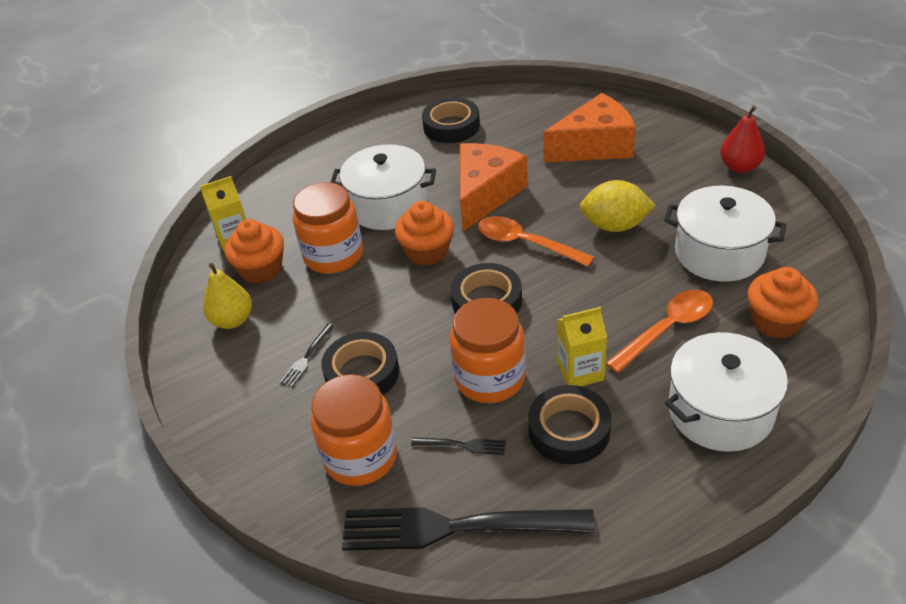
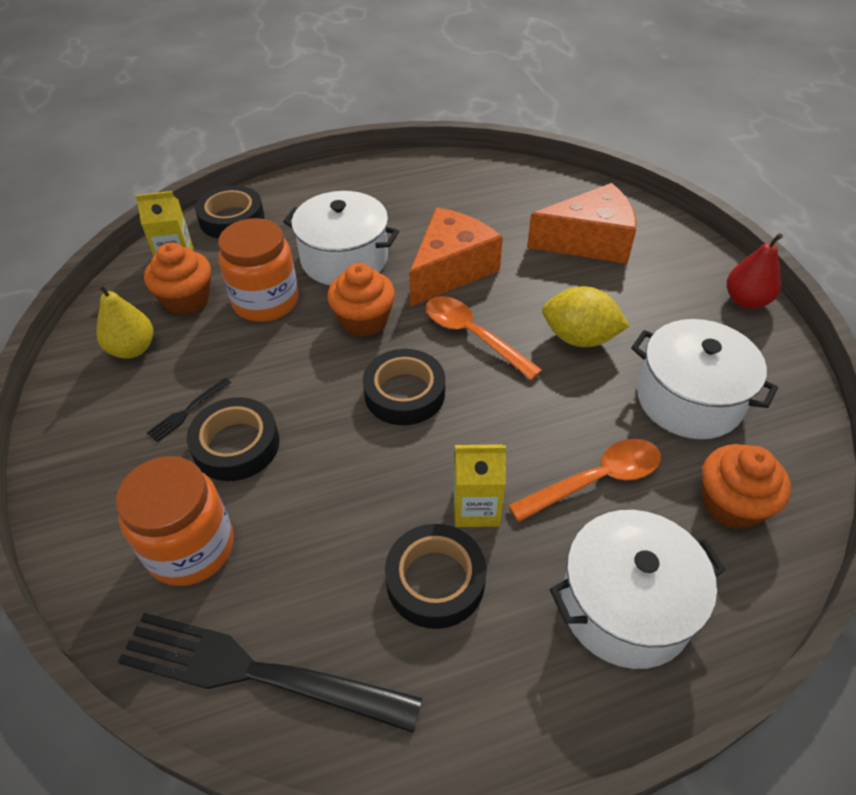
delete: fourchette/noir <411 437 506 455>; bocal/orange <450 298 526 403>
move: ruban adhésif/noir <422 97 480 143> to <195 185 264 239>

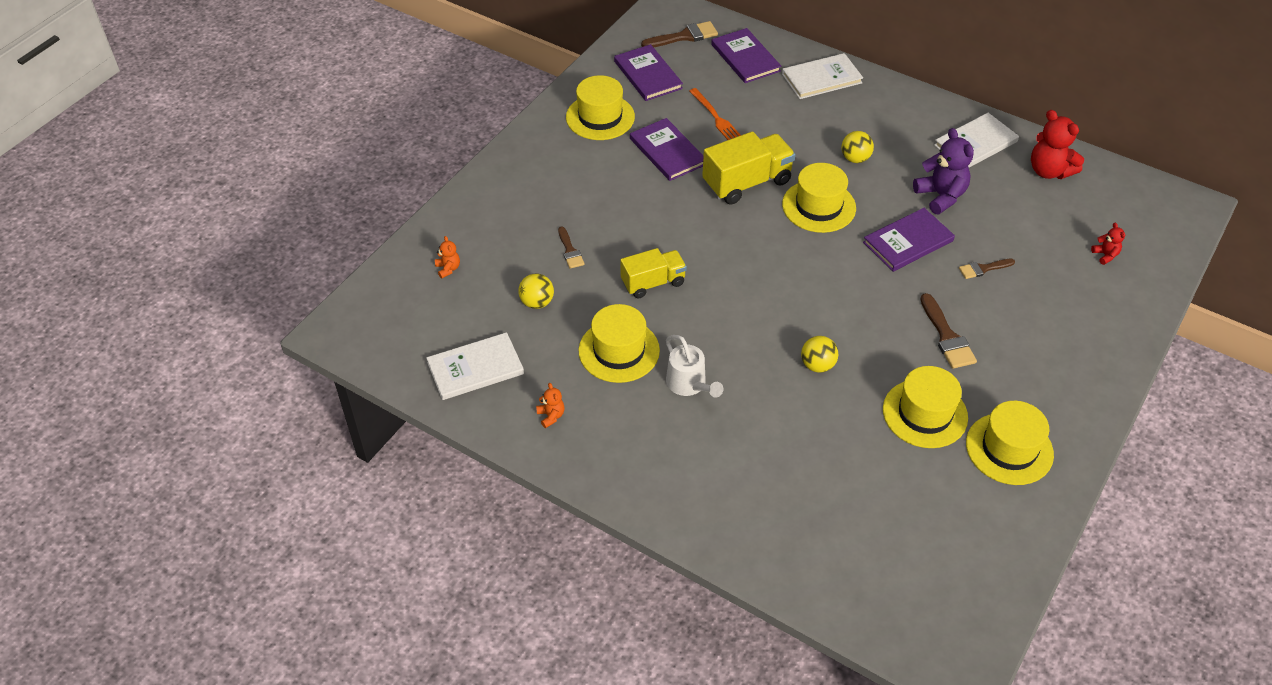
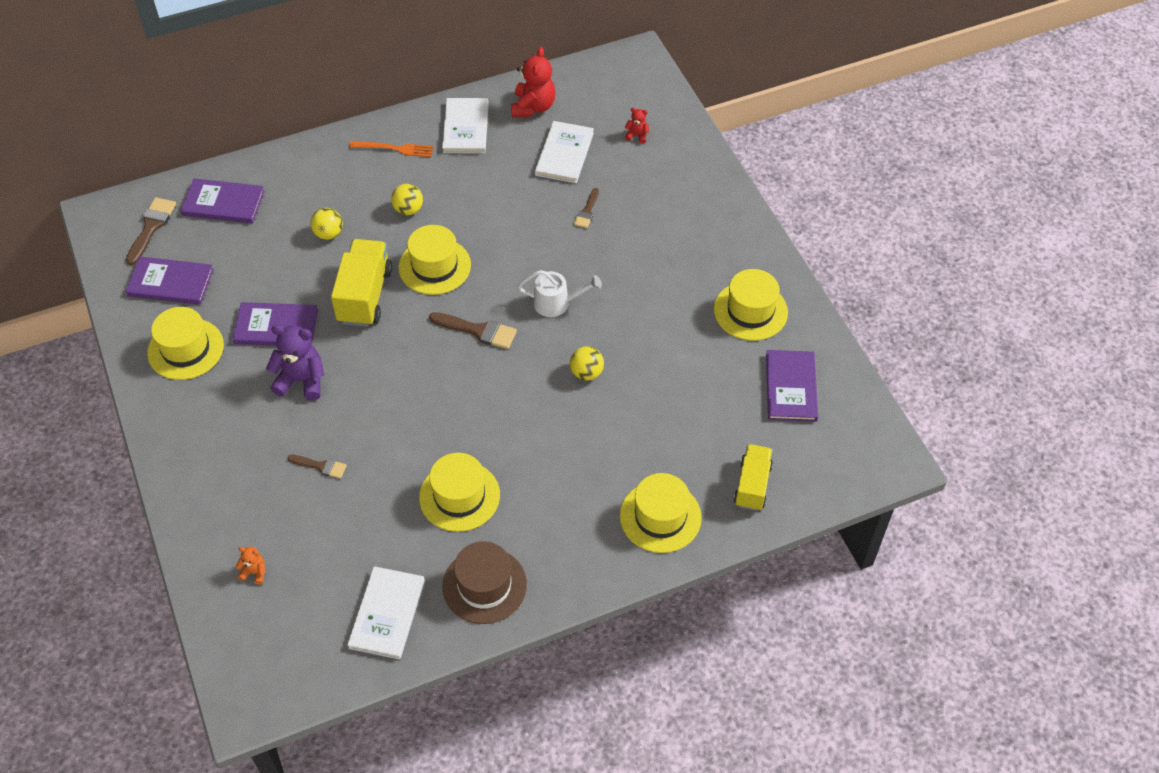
move: balle/jaune <518 273 554 309> to <310 208 343 240>; camion/jaune <620 248 687 298> to <734 444 773 511>; arrosoir/blanc <666 335 723 398> to <517 270 602 317>; fourchette/orange <689 88 741 140> to <349 141 434 157>; livre/blanc <782 53 863 99> to <535 121 594 183>; livre/violet <863 208 955 272> to <766 350 818 422>; chapeau/jaune <883 366 968 448> to <620 473 702 553>; ours en peluche/violet <913 128 974 214> to <266 325 325 401>; pinceau/marron <920 293 977 369> to <429 312 517 349>
replace: ours en peluche/orange <536 383 565 428> to chapeau/marron <443 541 527 624>
rotate: ours en peluche/rouge <1031 110 1084 179> = <511 47 556 117> 75 degrees counterclockwise

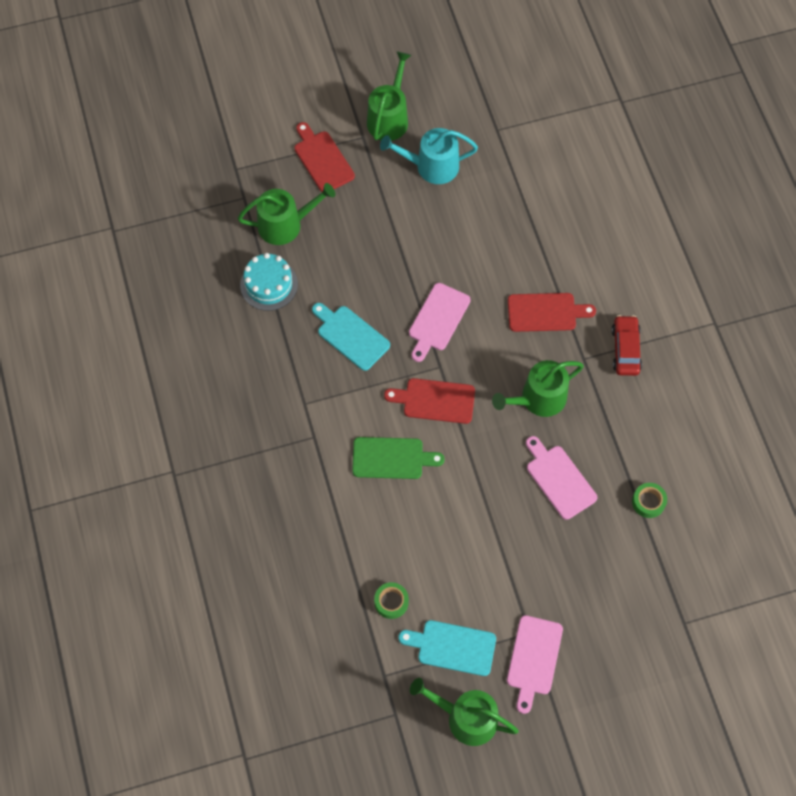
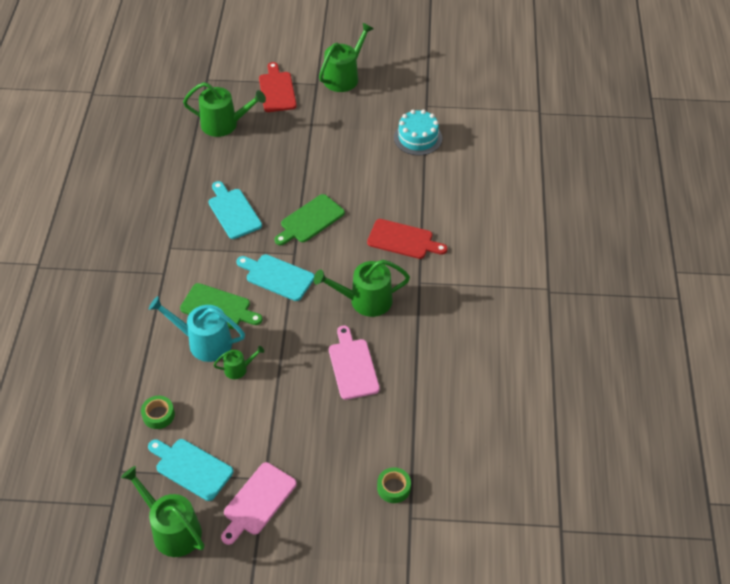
delete: voiture/rouge <611 315 642 376>
insert: arrosoir/vert <214 346 264 379>
move: gâteau/turquoise <240 253 298 311> to <394 109 442 155>; arrosoir/turquoise <380 128 478 184> to <149 296 245 362>; ruban adhésif/vert <632 483 667 518> to <377 467 411 503>
recolor: planche à découper/rouge <384 378 475 424> to planche à découper/turquoise <236 254 315 301>; planche à découper/rose <409 283 471 362> to planche à découper/vert <275 194 345 246>

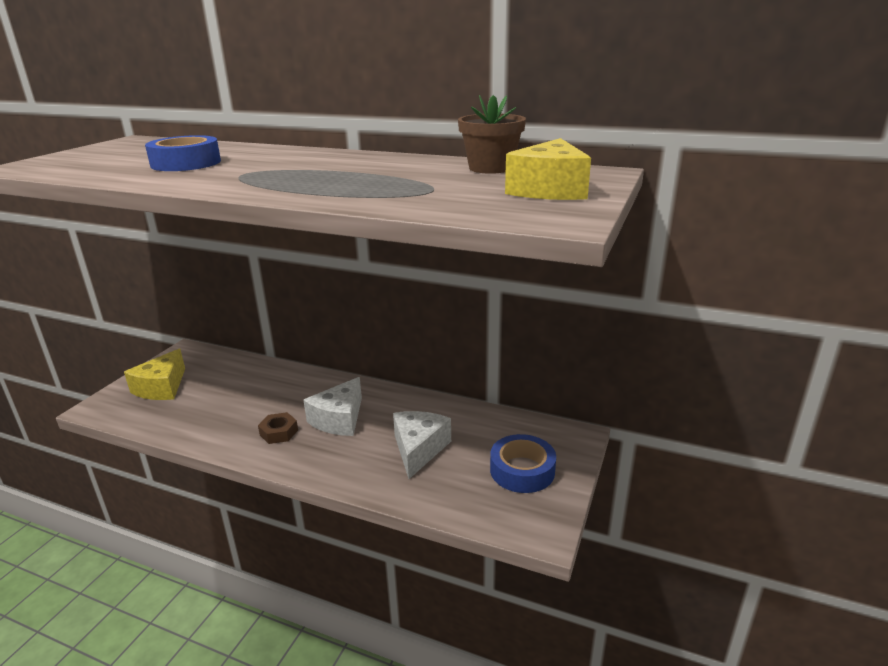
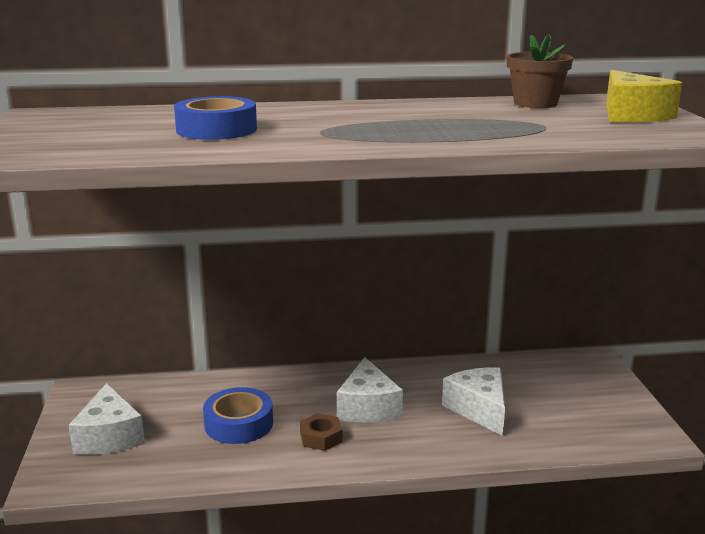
move: ruban adhésif/bleu <490 434 556 493> to <203 387 273 444>
recolor: fromage/jaune <124 349 185 400> to fromage/blanc <68 383 145 455>

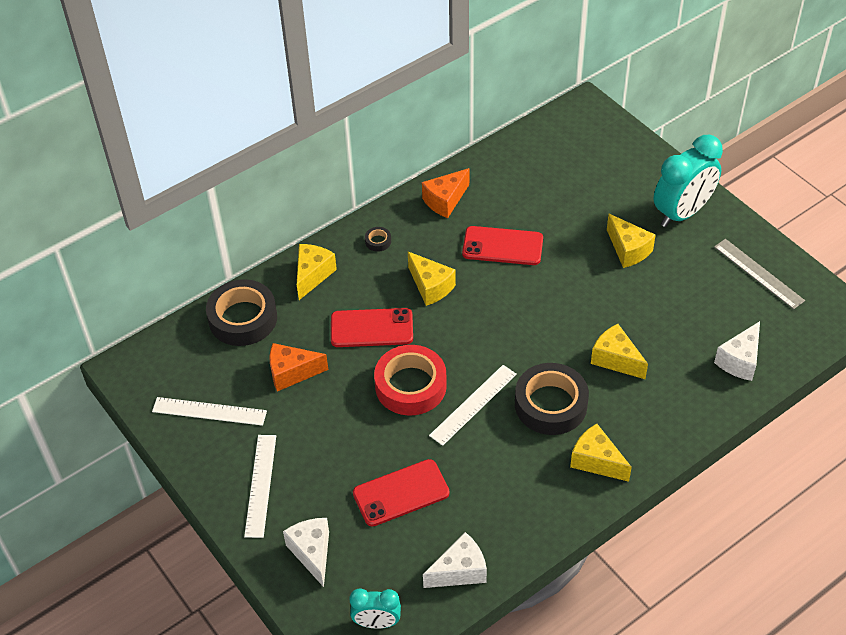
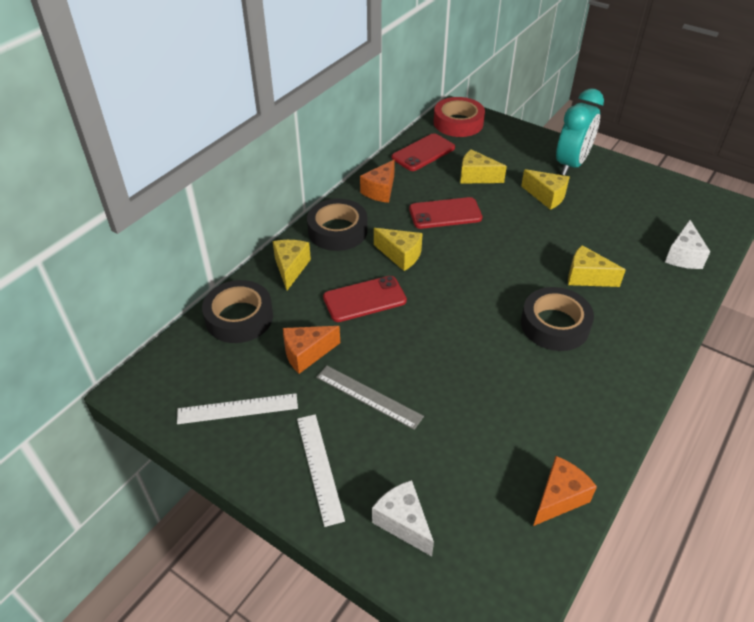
delete: réveil/turquoise <349 588 401 629>; règle/blanc <429 365 517 446>
move: téléphone/rouge <353 459 450 527> to <392 133 455 171>; ruban adhésif/rouge <374 345 447 416> to <434 97 485 137>; fromage/jaune <570 424 632 482> to <460 149 507 184>; règle/gris <714 239 805 309> to <316 366 424 430>
recolor: fromage/blanc <423 532 487 588> to fromage/orange <533 456 597 526>
resize: ruban adhésif/noir <365 227 391 252> = <307 199 368 251> x2.50

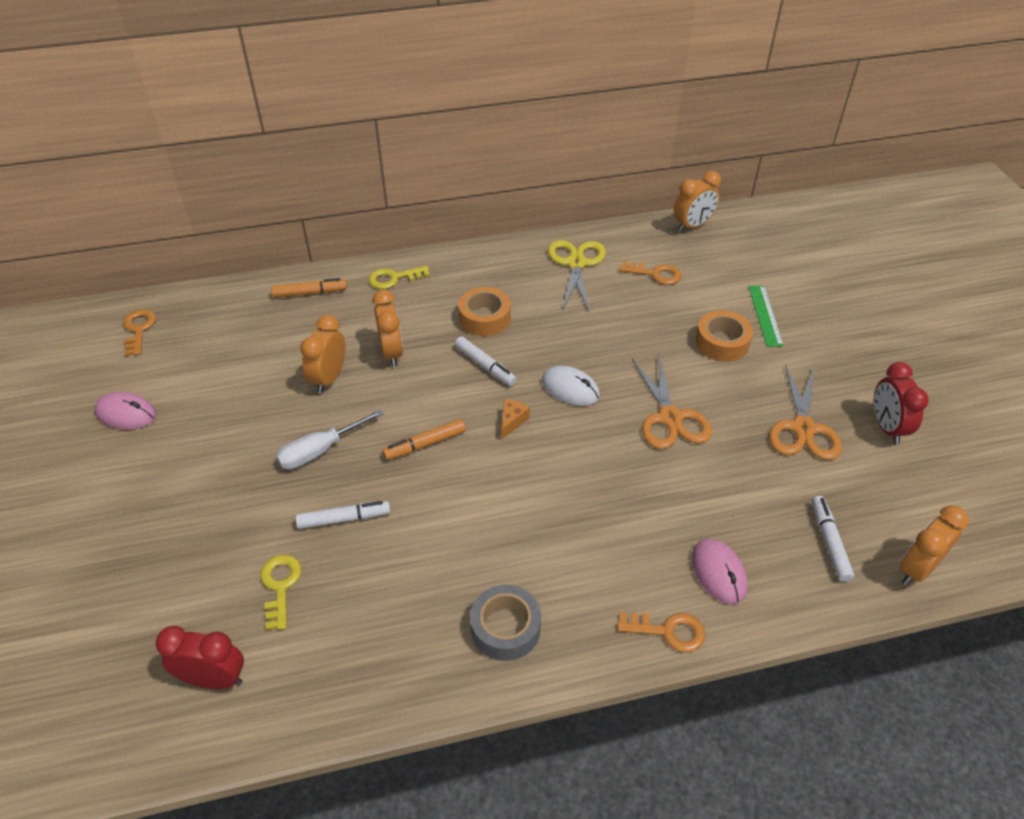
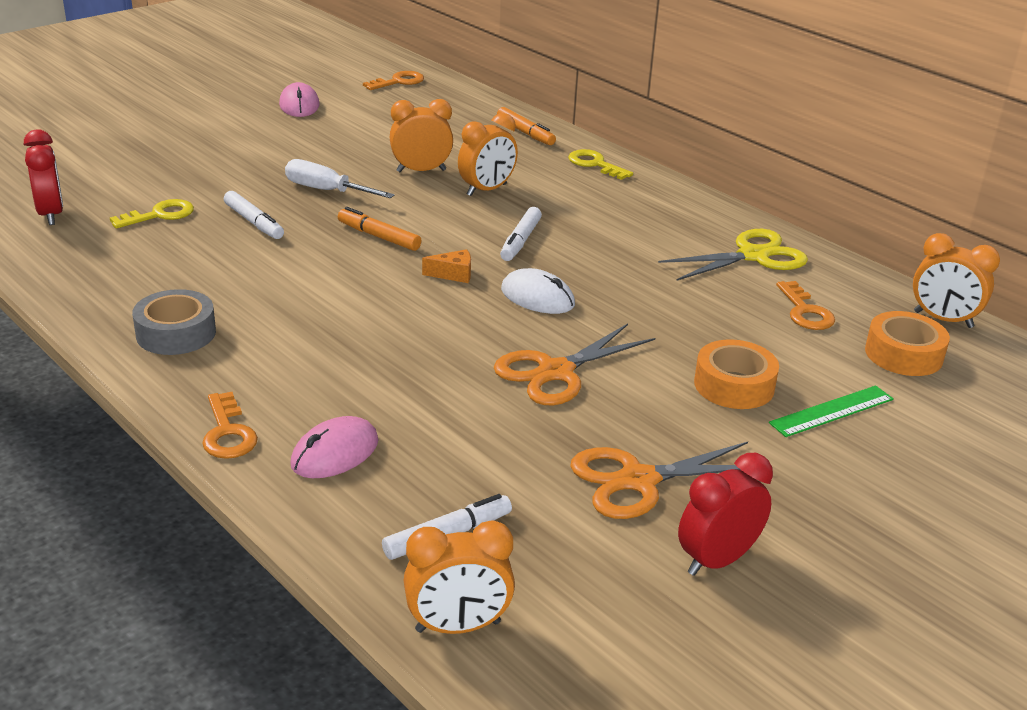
move: ruban adhésif/orange <458 287 511 336> to <865 311 950 376>
rotate: souris/blanc <542 366 600 406> = <501 268 575 314> 60 degrees counterclockwise; réveil/orange <900 506 969 585> = <404 520 515 634> 150 degrees clockwise

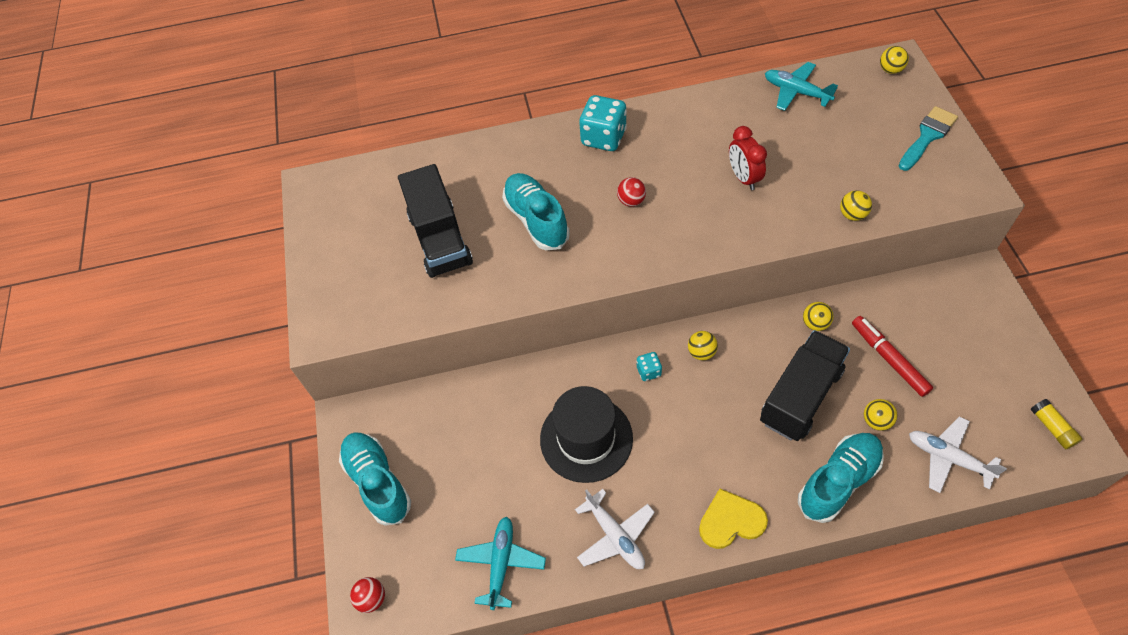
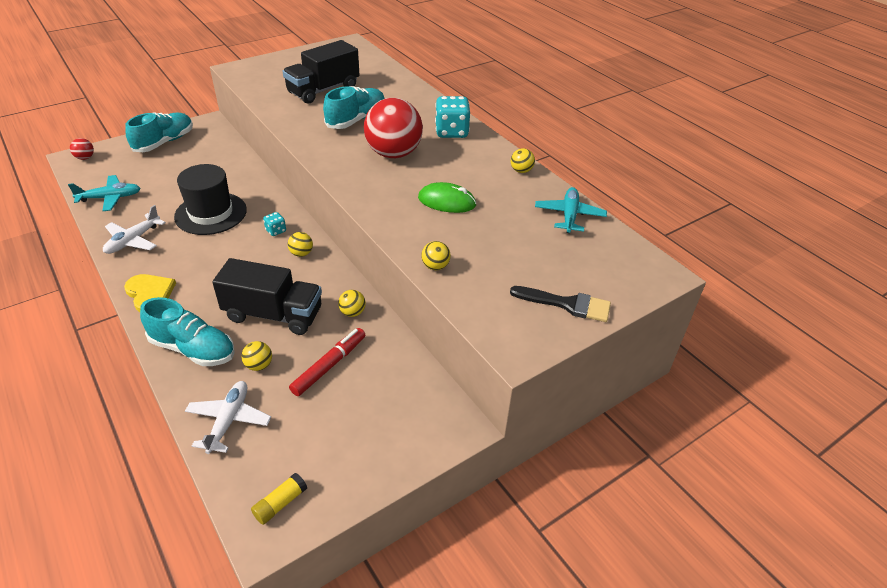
move: balle/jaune <880 46 909 74> to <511 148 535 173>
replace: réveil/rouge <729 126 767 190> to souris/vert <418 182 477 213>
recolor: pinceau/turquoise <899 106 958 171> to pinceau/noir <510 286 611 322>
resize: balle/rouge <617 177 646 207> = <364 98 423 158> x2.44

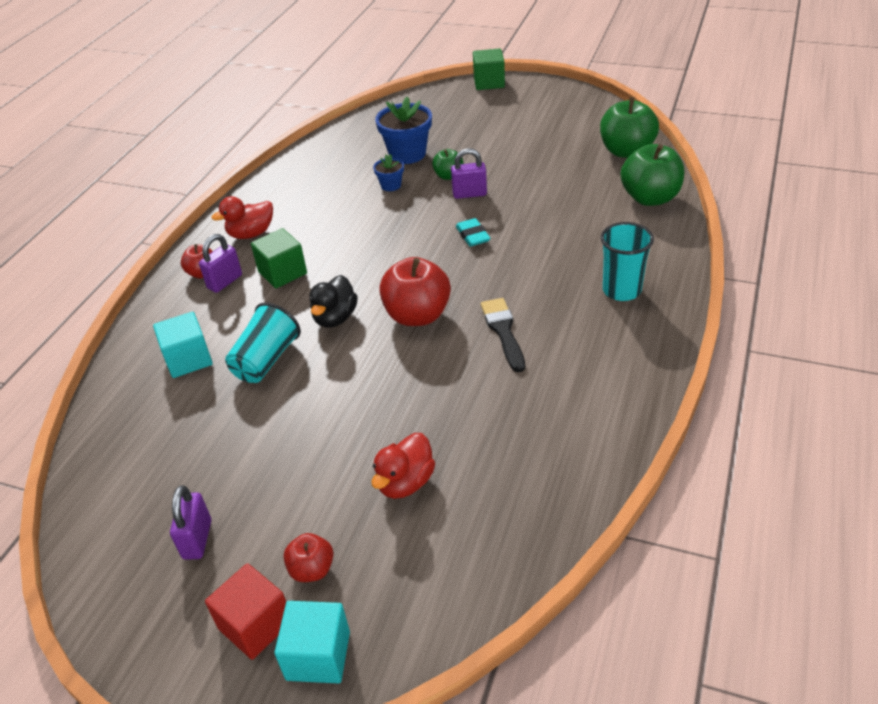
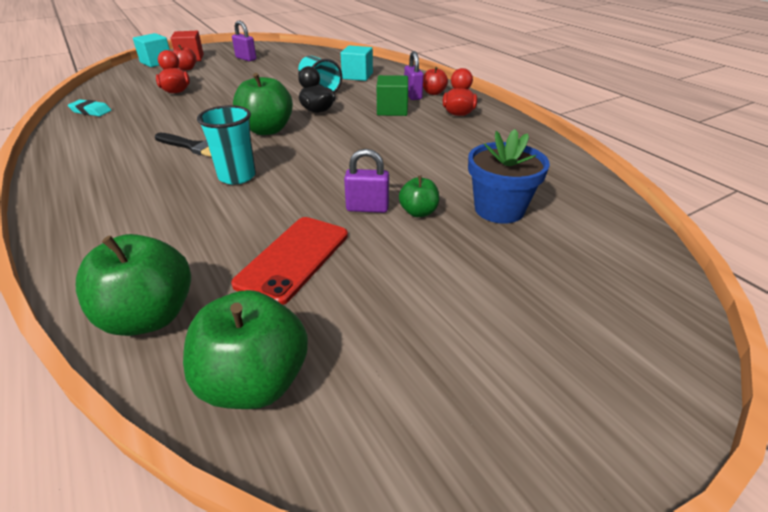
delete: pot de fleurs/bleu <373 154 404 191>; cube/vert <473 48 505 90>
insert: téléphone/rouge <231 217 348 305>
move: gomme/turquoise <456 218 490 247> to <68 99 112 116>; gobelet/turquoise <601 222 654 301> to <197 105 256 185>
recolor: pomme/rouge <379 257 451 326> to pomme/vert <233 73 293 135>
rotate: cadenas/violet <451 148 487 199> = <344 149 389 213> 60 degrees clockwise

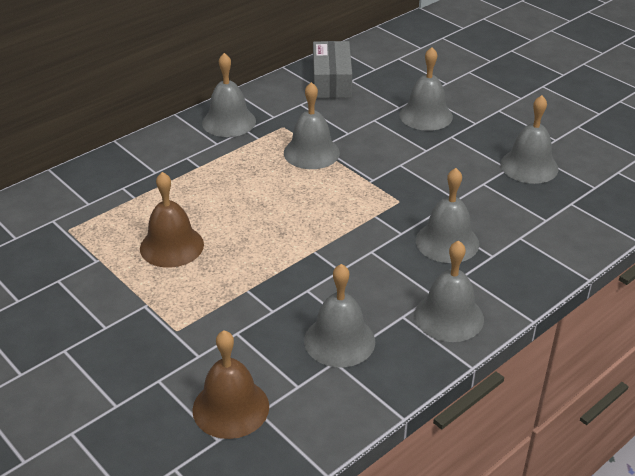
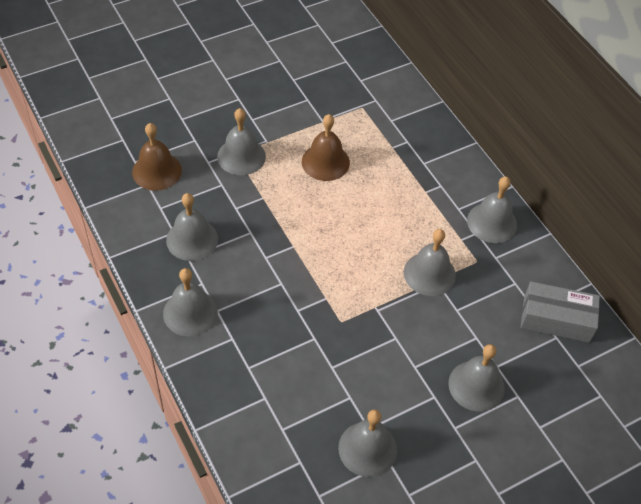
move: cloche/gris <416 168 479 263> to <217 108 266 175>

